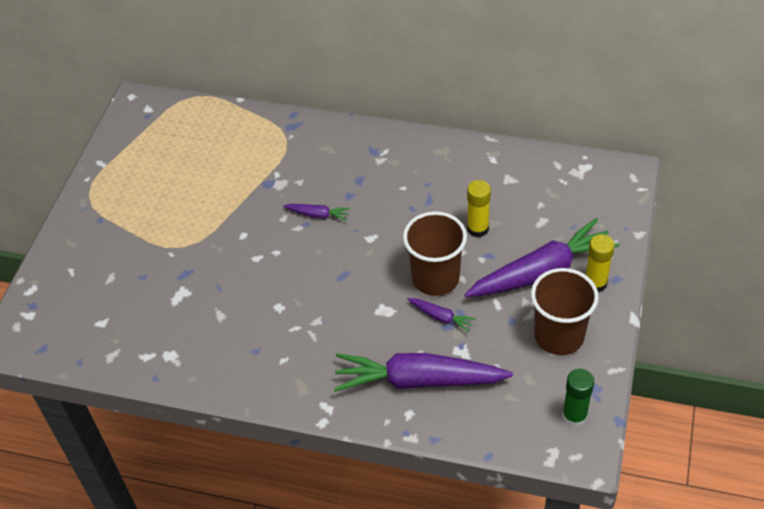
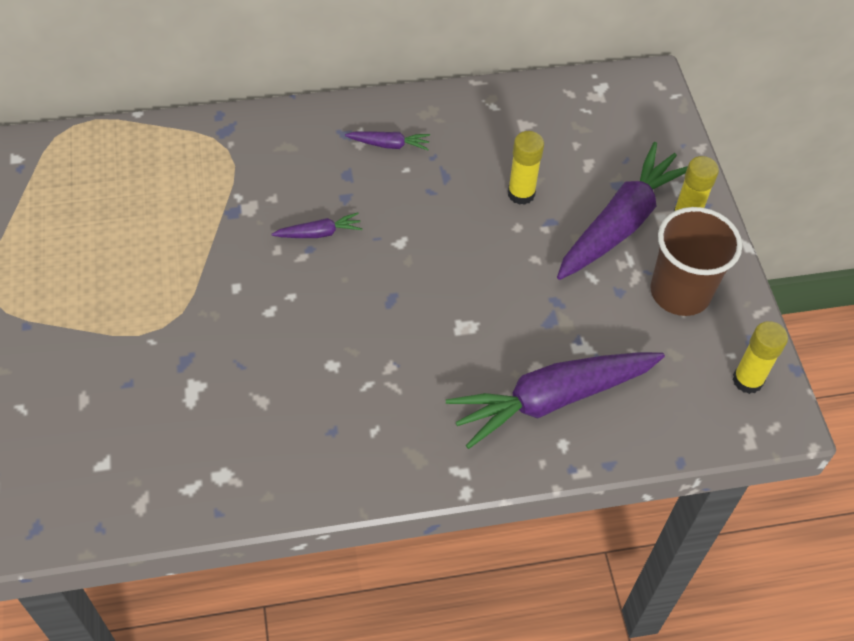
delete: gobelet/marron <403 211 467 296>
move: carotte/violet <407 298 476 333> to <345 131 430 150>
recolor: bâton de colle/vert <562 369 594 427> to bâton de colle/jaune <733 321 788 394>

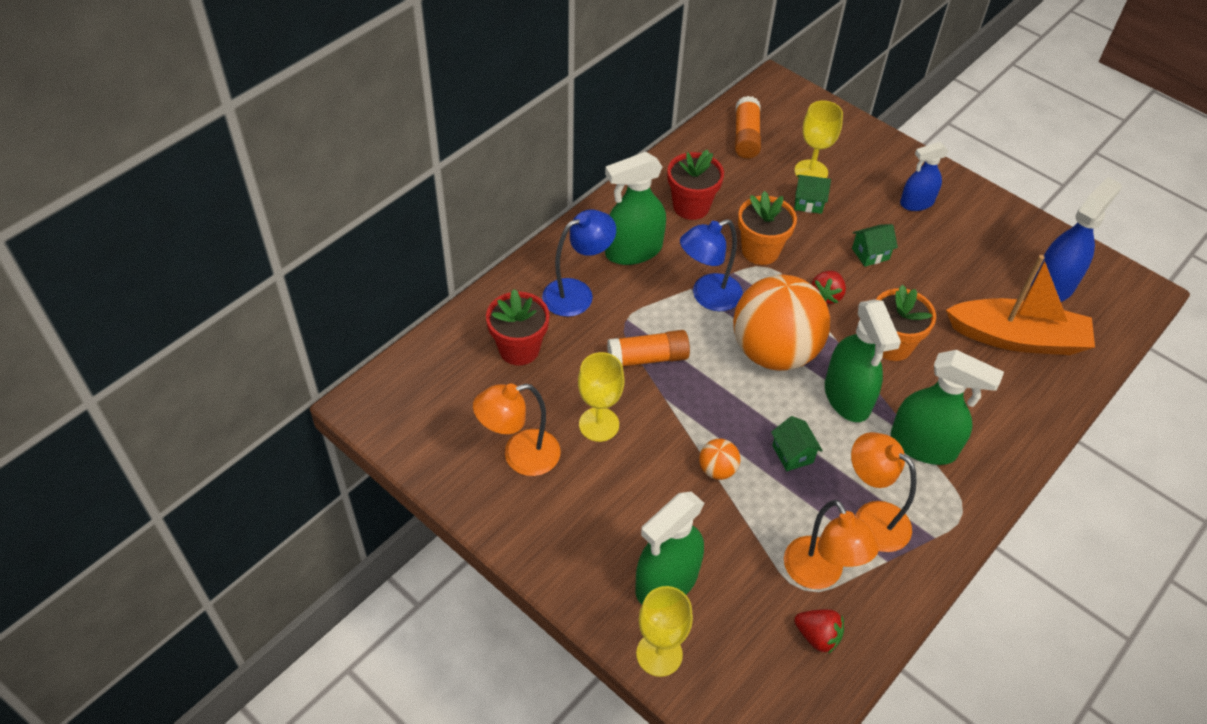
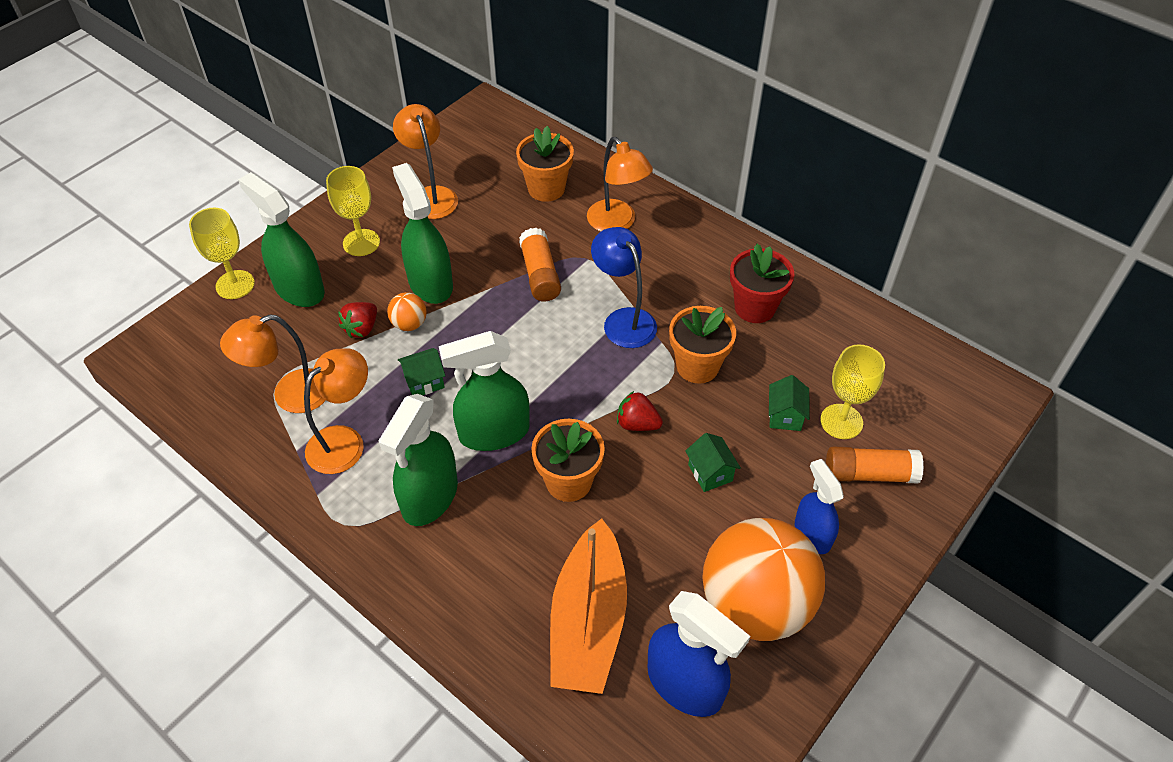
move: verre à pied/jaune <578 352 624 442> to <326 166 380 256>; vaporisateur/vert <605 152 666 265> to <392 163 453 304>; balle/orange <733 275 830 371> to <702 518 825 641>; bâton de colle/orange <735 96 761 159> to <826 447 924 483>; fraise/rouge <794 609 844 654> to <338 302 377 338>
recolor: pot de fleurs/rouge <486 289 550 365> to pot de fleurs/orange <516 126 574 202>; lampe/bleu <542 210 616 317> to lampe/orange <587 137 653 232>

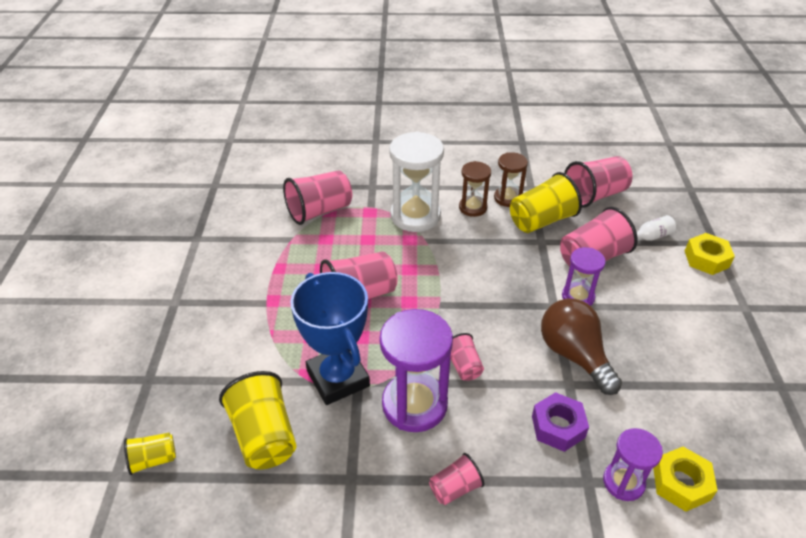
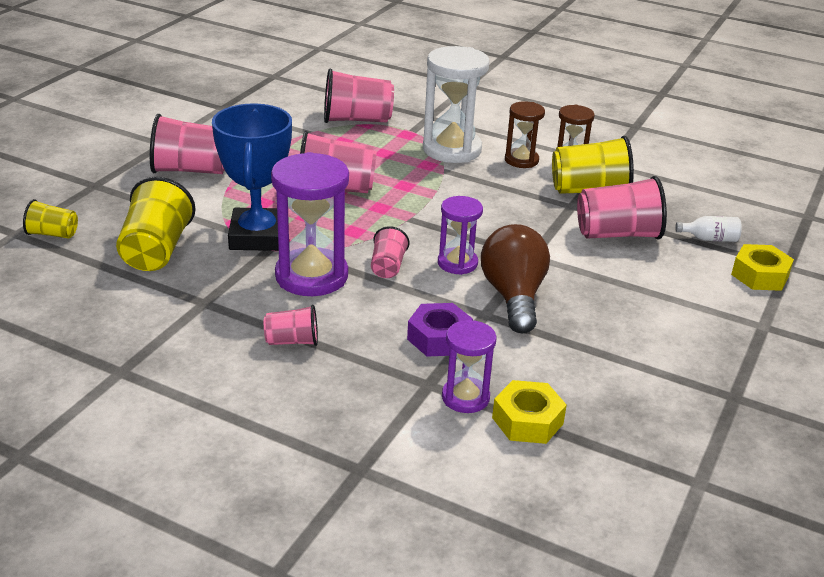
move: sablier/violet <562 247 606 306> to <438 196 483 275>; gobelet/rose <564 156 632 208> to <150 114 225 174>

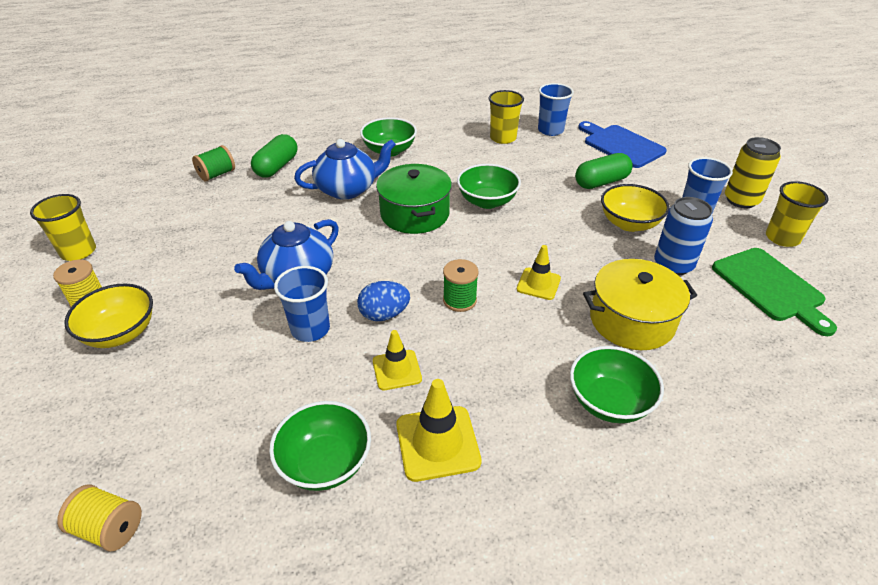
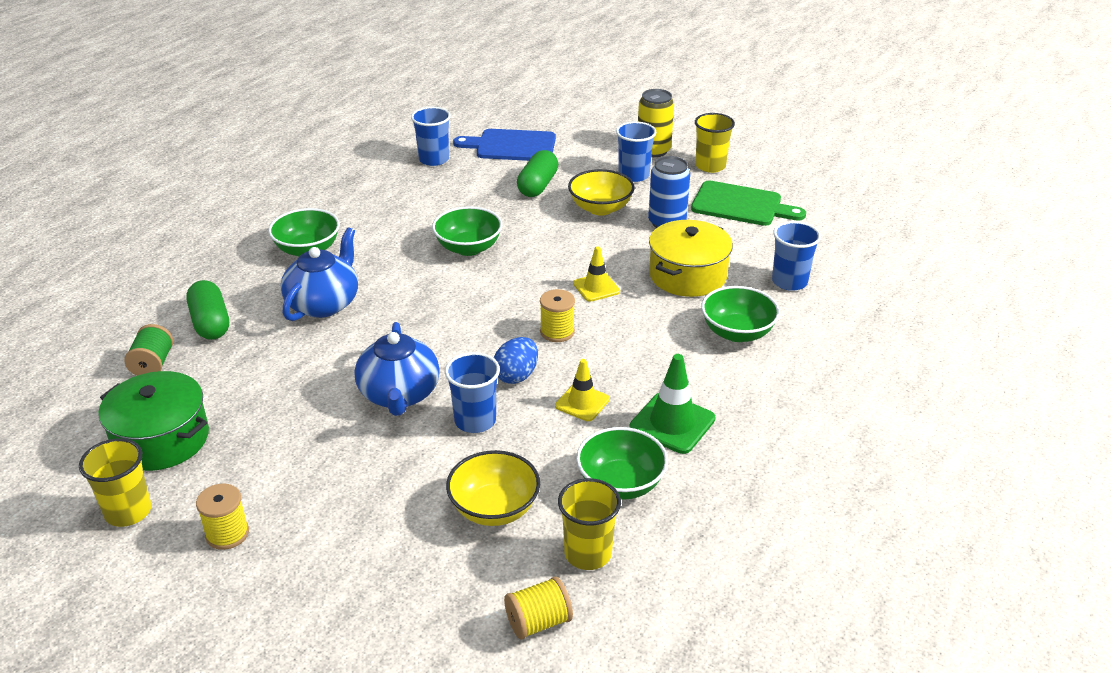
insert: gobelet/bleu <772 221 821 291>
move: bol/jaune <64 283 153 348> to <446 450 540 526>; marmite/vert <376 164 452 234> to <98 371 209 471>; gobelet/jaune <489 90 524 144> to <558 478 621 570>
recolor: cône de chantier/jaune <396 379 482 482> to cône de chantier/vert <630 354 715 454>; bobine/vert <443 259 478 312> to bobine/jaune <540 289 575 342>

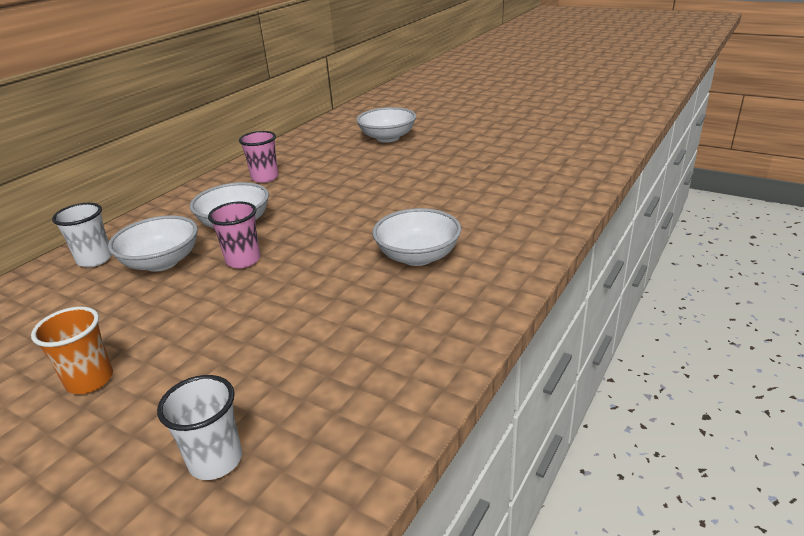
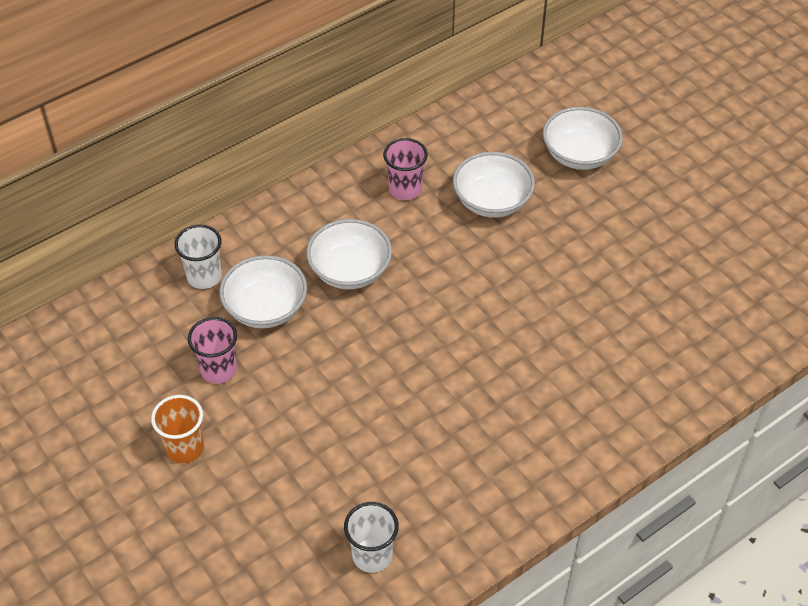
move: gobelet/blanc <157 375 242 480> to <344 502 399 573>; gobelet/rose <208 202 261 268> to <188 317 237 383>; bol/blanc <372 208 461 266> to <453 152 535 218>

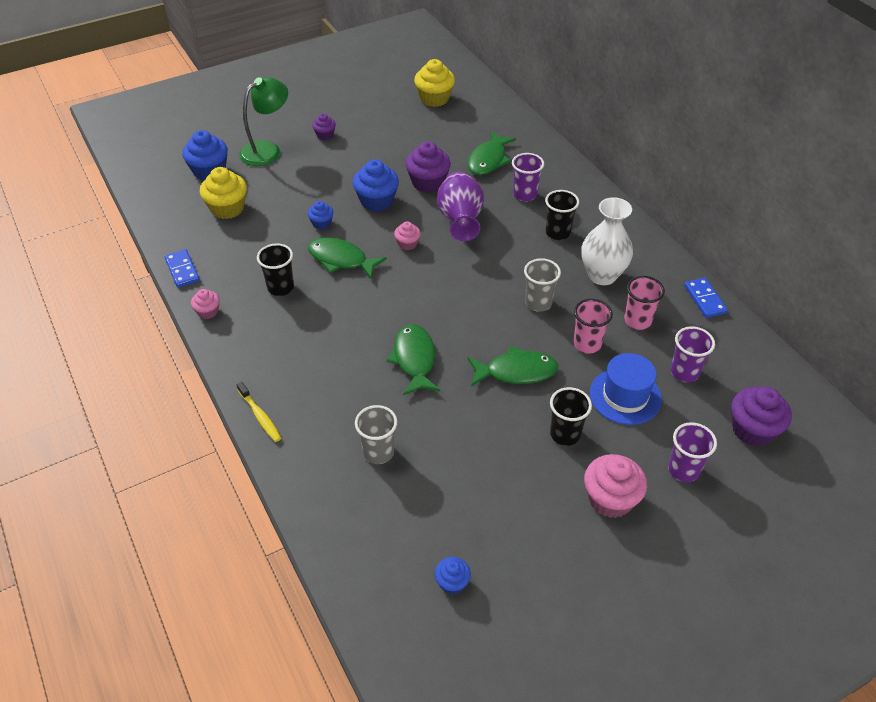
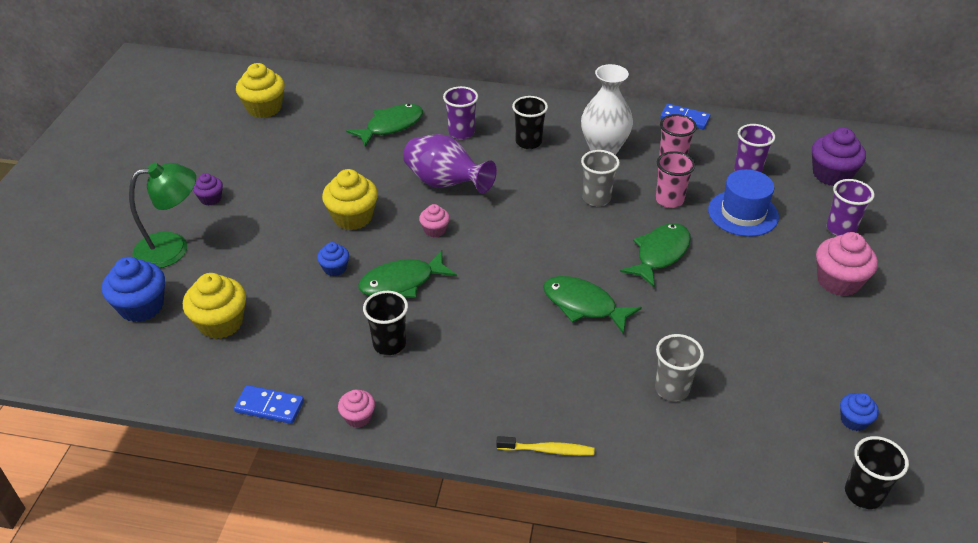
delete: muffin/violet <405 141 451 193>
move: gobelet/noir <550 387 592 446> to <845 436 909 509>
recolor: muffin/bleu <353 160 399 211> to muffin/jaune <322 169 378 230>
rotate: lampe/vert <239 77 288 166> = <129 163 196 268> 75 degrees clockwise; poisson/vert <467 131 516 175> = <346 104 423 147> 105 degrees counterclockwise

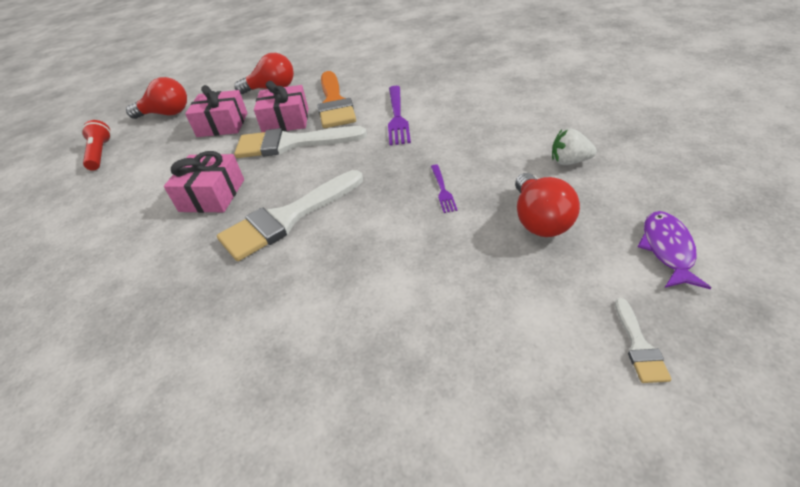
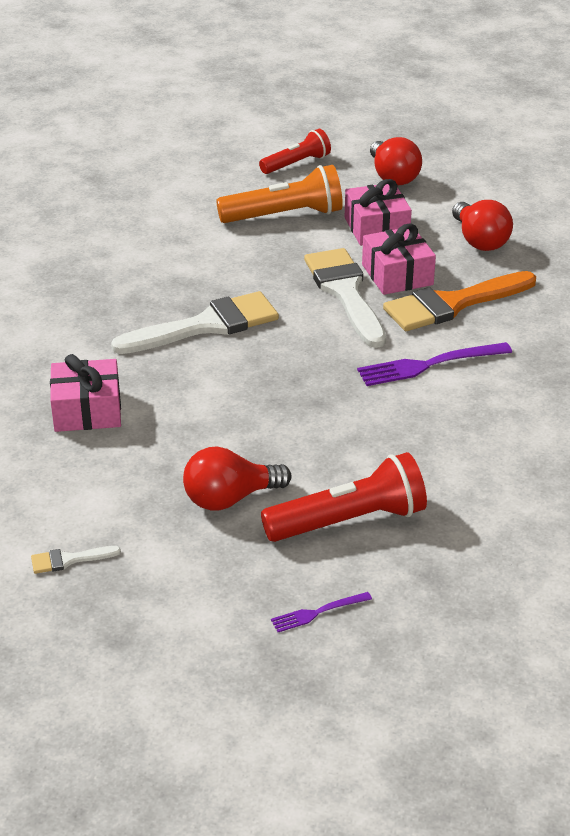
delete: poisson/violet <638 211 711 289>
insert: lampe de poche/orange <216 165 343 223>
move: cadeau/rose <164 151 244 213> to <50 354 121 432>; fourchette/violet <431 164 458 213> to <271 592 372 632>
replace: fraise/blanc <552 128 597 165> to lampe de poche/rouge <261 452 427 542>
rotate: pinceau/blanc <217 170 363 261> = <111 291 279 354> 120 degrees clockwise

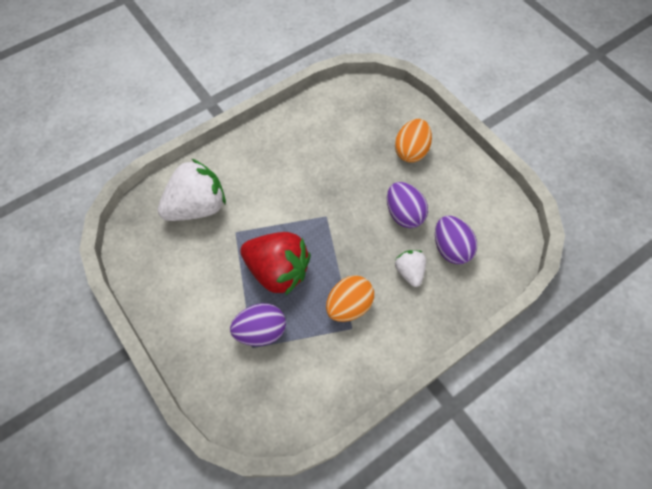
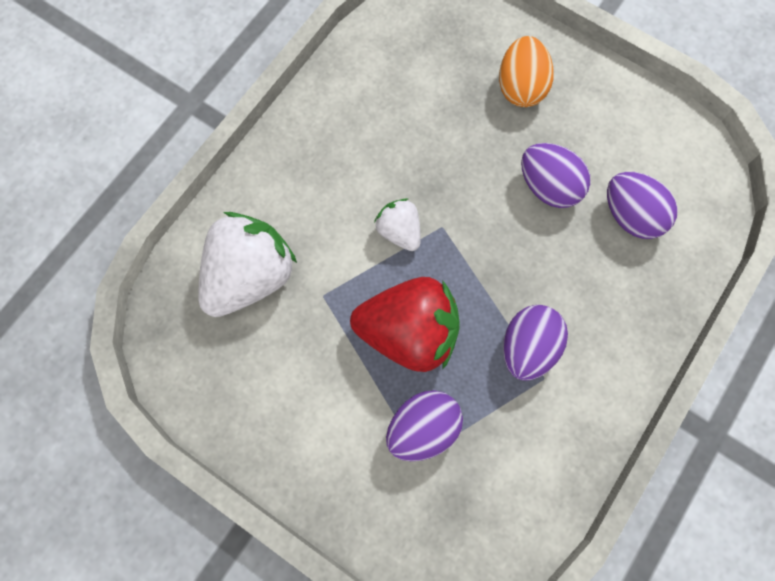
move: fraise/blanc <395 250 426 287> to <374 198 421 251>
recolor: œuf/orange <326 275 374 322> to œuf/violet <503 305 568 381>

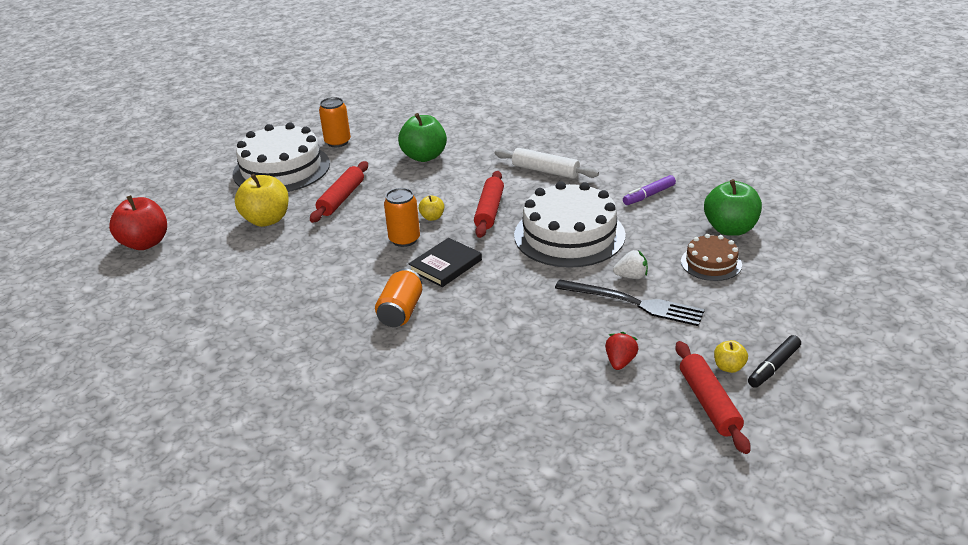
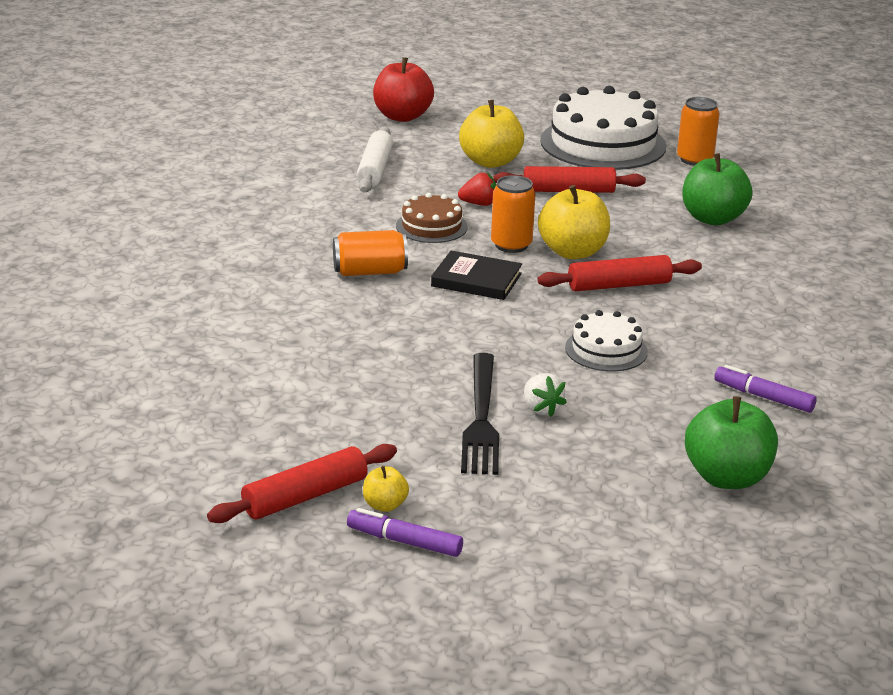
move: rouleau à pâtisserie/blanc <495 148 599 179> to <356 127 393 192>; fraise/rouge <605 332 639 370> to <458 172 497 206>; gâteau/marron <681 234 742 281> to <396 193 468 243>
recolor: feutre/noir <748 335 801 388> to feutre/violet <347 508 463 557>
resize: pomme/jaune <419 195 444 221> = <538 185 610 259> x2.06; gâteau/blanc <514 181 626 268> = <565 310 648 372> x0.51

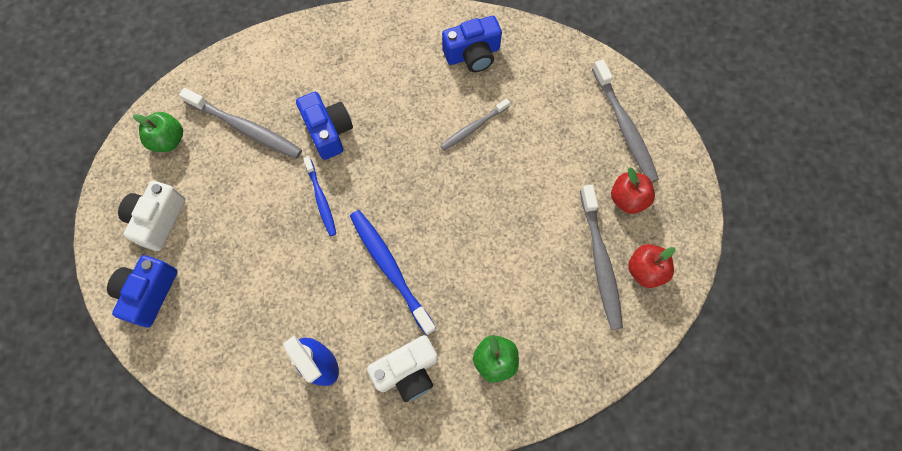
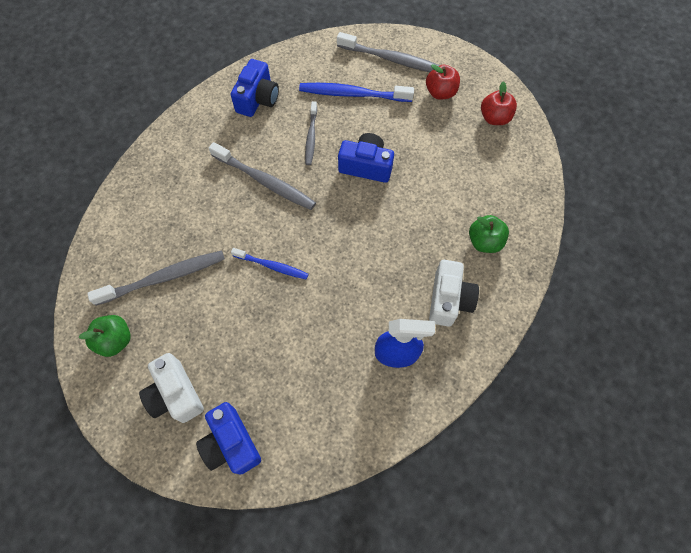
move: appareil photo/bleu <296 92 353 160> to <338 133 394 183>; brosse à dents/bleu <350 210 436 335> to <299 83 414 102>; brosse à dents/gris <580 185 623 330> to <209 142 316 210>

